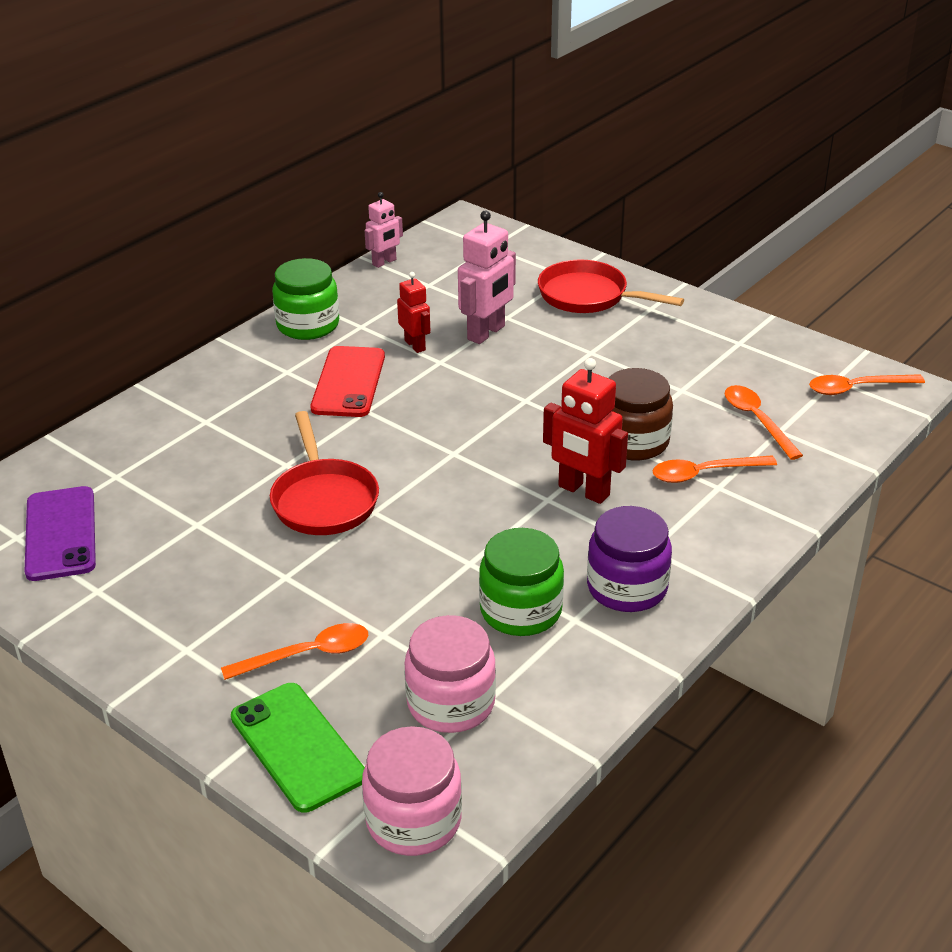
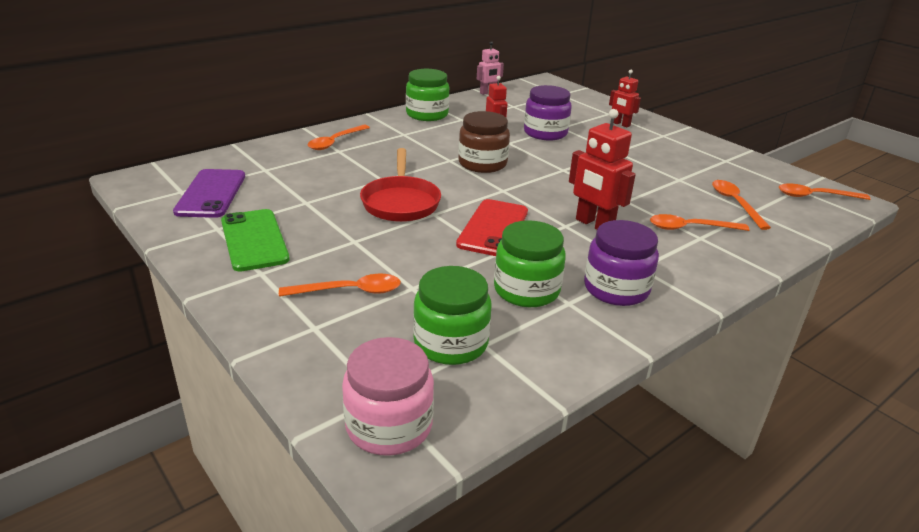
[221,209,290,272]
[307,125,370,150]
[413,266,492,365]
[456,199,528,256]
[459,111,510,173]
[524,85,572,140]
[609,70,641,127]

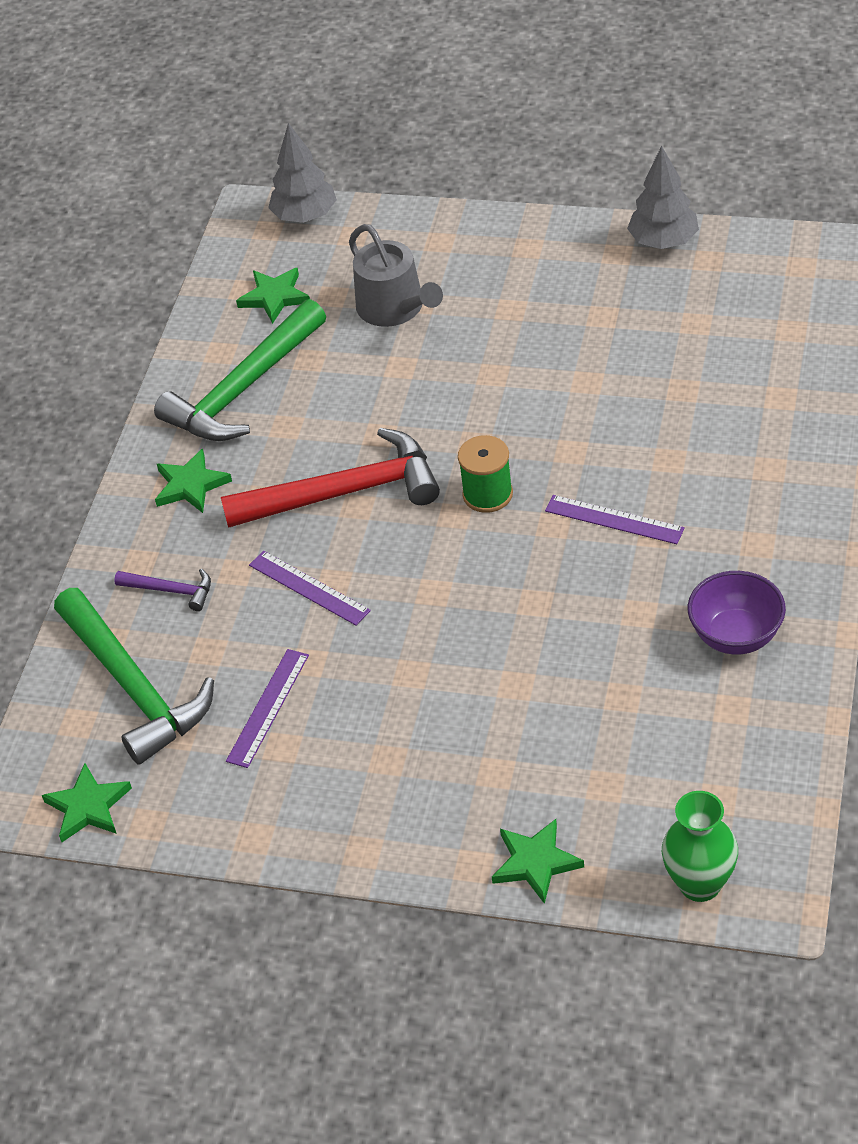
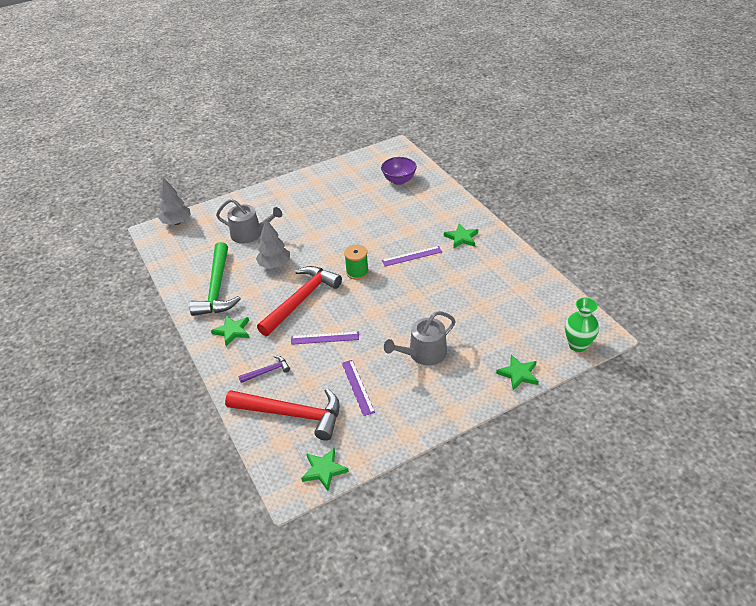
[225,388,340,441]
[256,219,290,269]
[381,157,417,185]
[384,311,456,365]
[444,223,478,249]

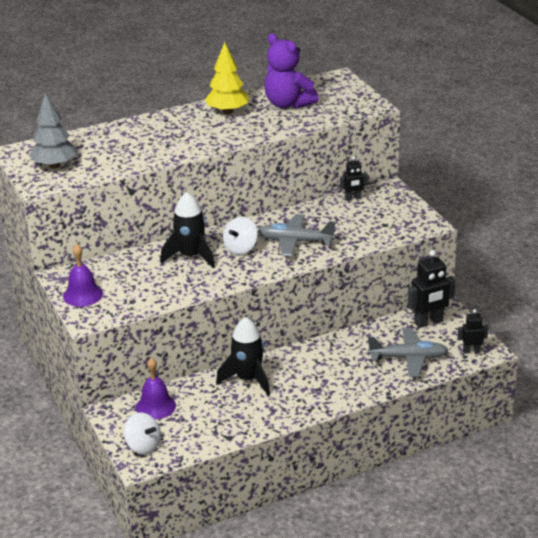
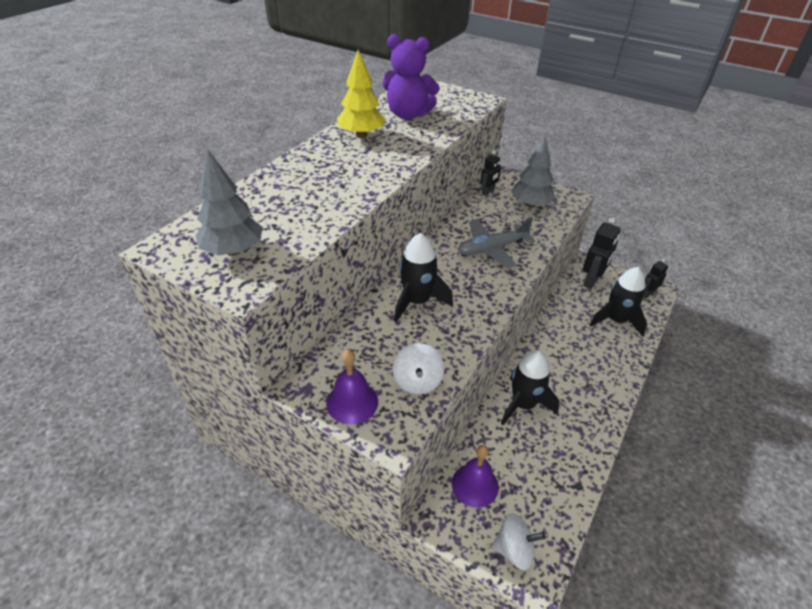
[393,343,444,395]
[511,136,555,208]
[590,267,647,336]

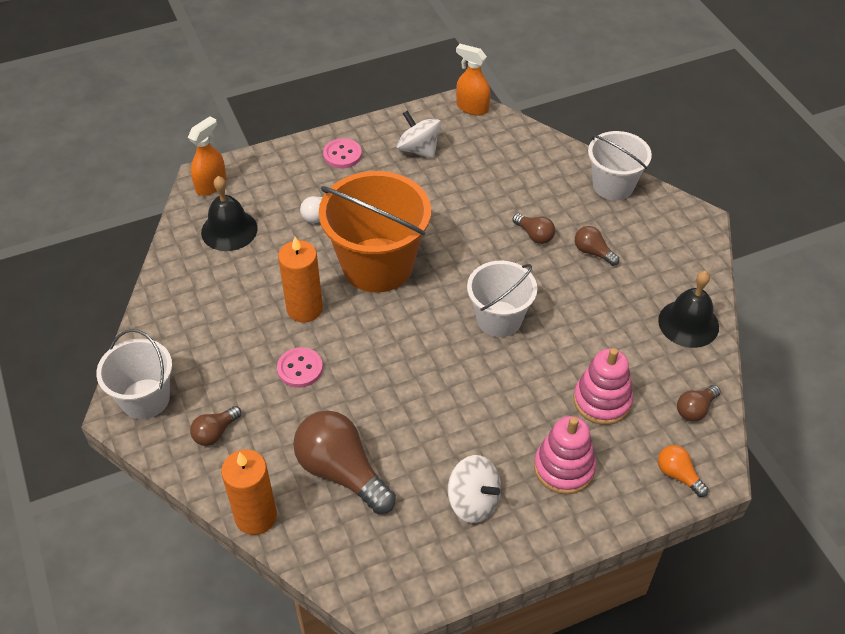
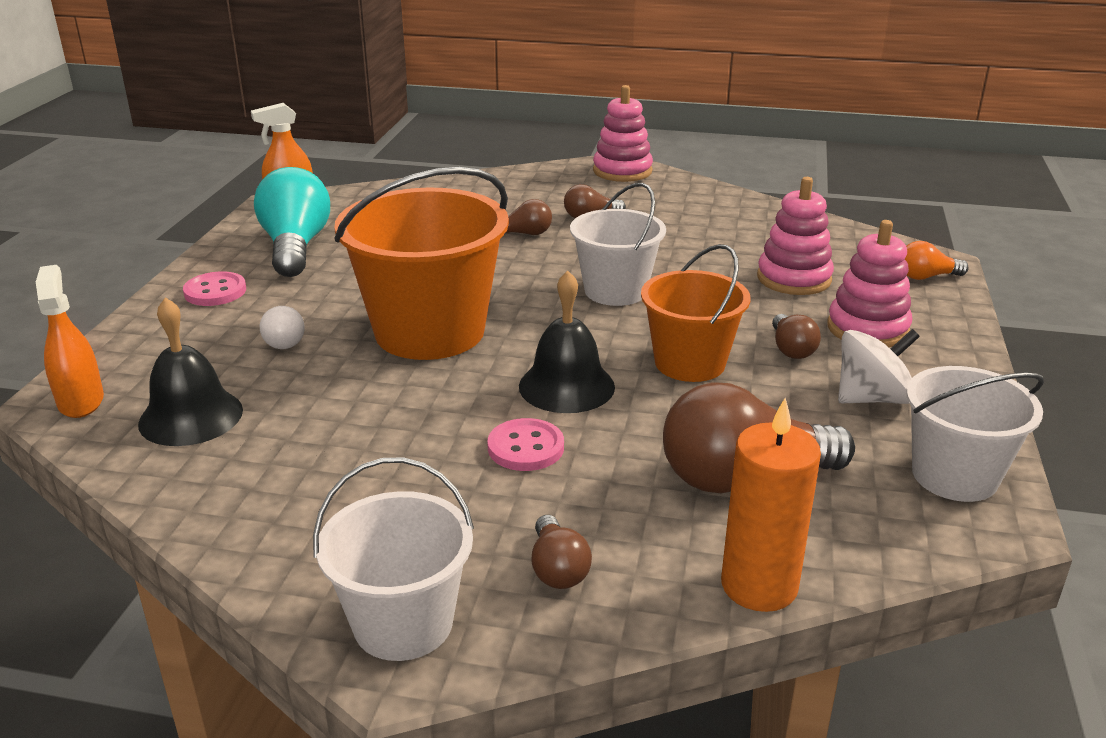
[254,167,330,277]
[519,271,615,413]
[593,85,653,182]
[641,244,751,382]
[772,314,821,359]
[906,366,1044,502]
[278,237,323,323] (first image)

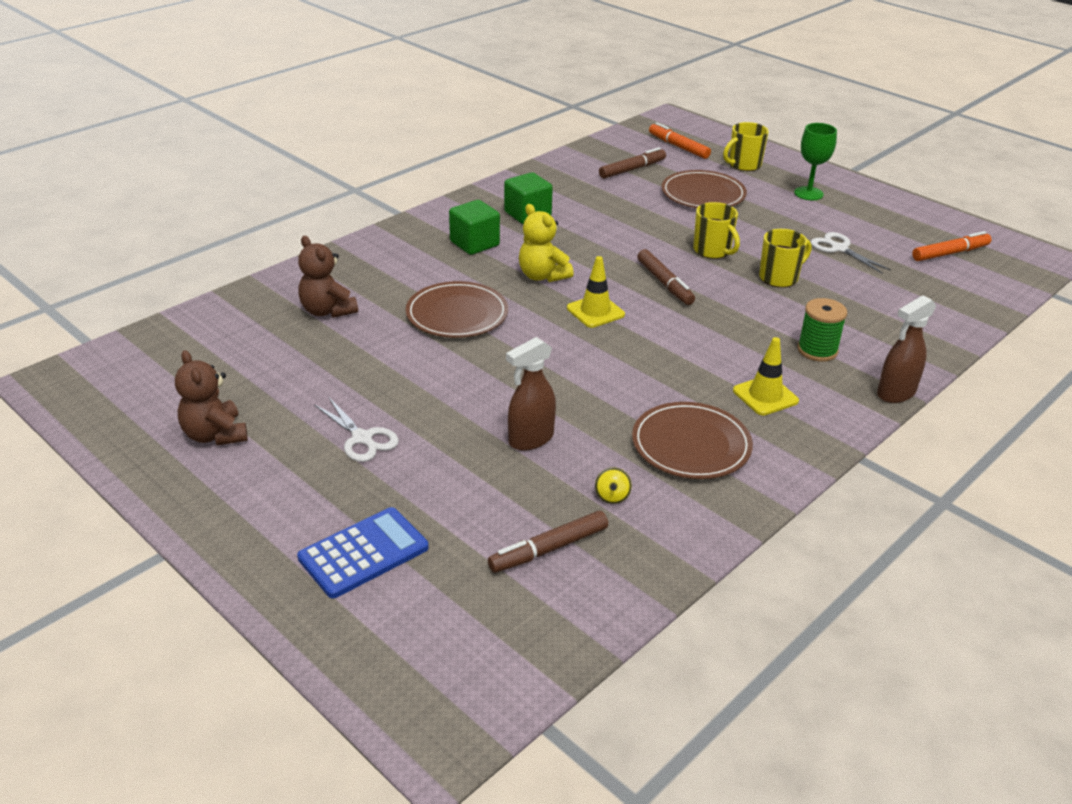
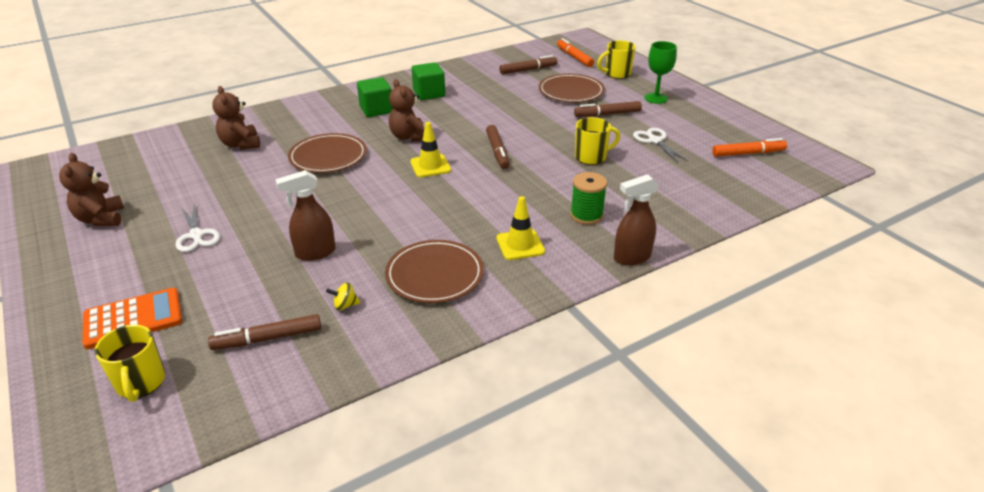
[82,288,182,349]
[95,325,165,402]
[326,282,360,310]
[389,79,424,142]
[574,101,642,117]

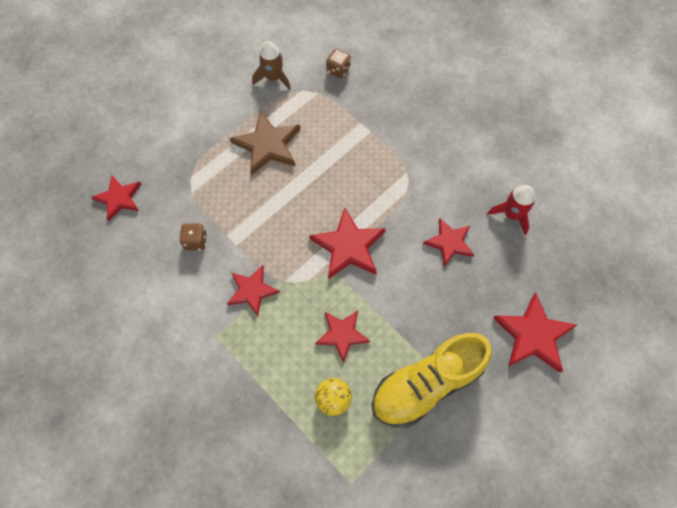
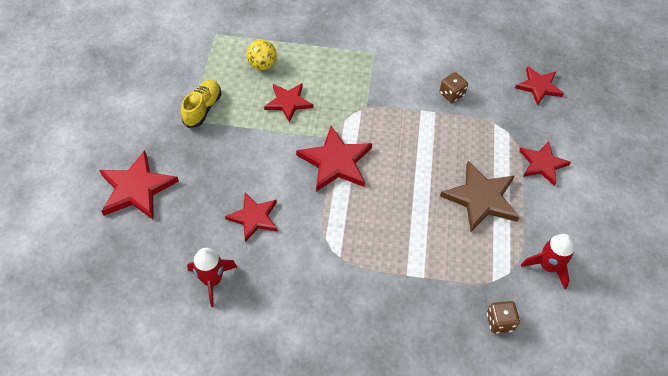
[181,80,221,128]
[519,141,571,186]
[521,234,575,289]

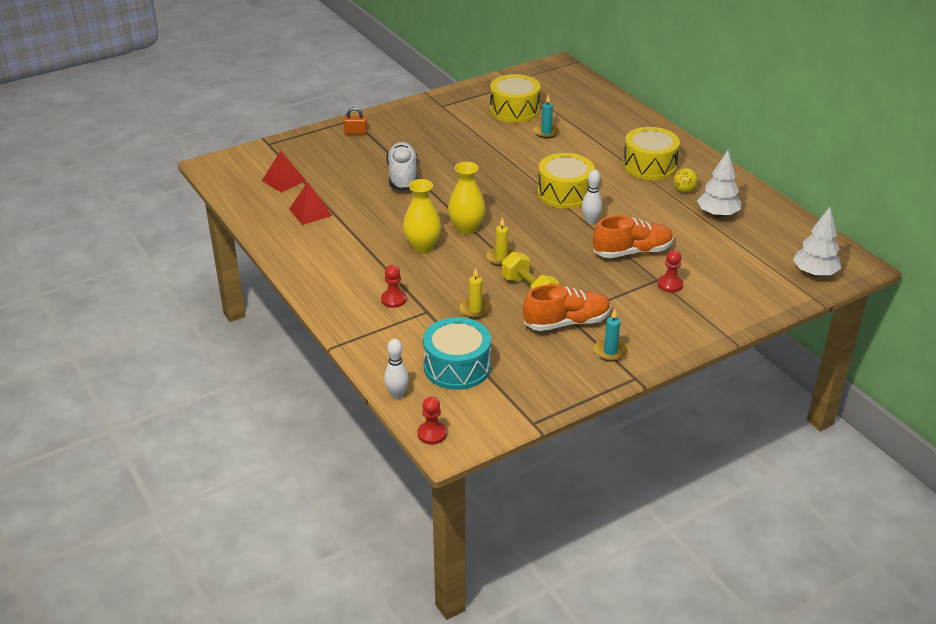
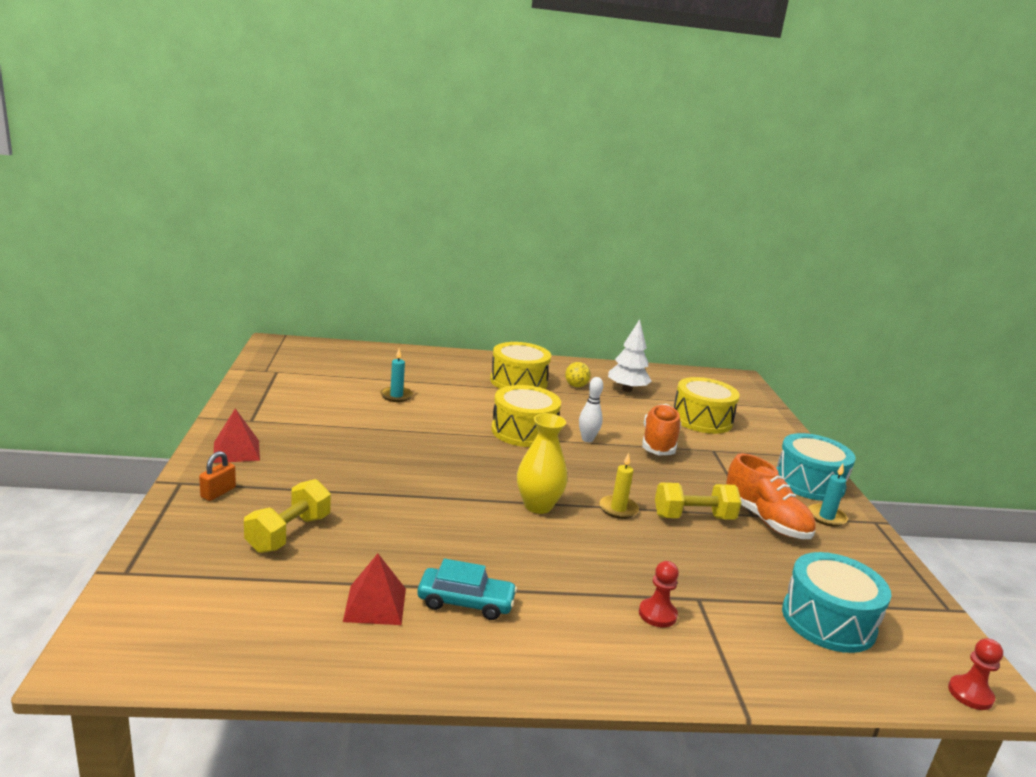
[213,408,260,463]
[244,479,331,553]
[417,558,517,620]
[674,377,740,434]
[726,453,816,539]
[776,433,856,501]
[384,339,409,399] (first image)
[386,142,418,191] (first image)
[403,179,441,253] (first image)
[459,268,492,319] (first image)
[658,250,683,293] (first image)
[793,207,841,277] (first image)

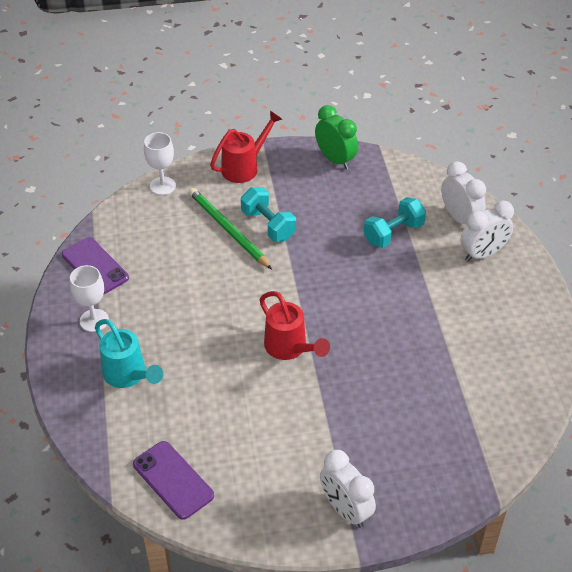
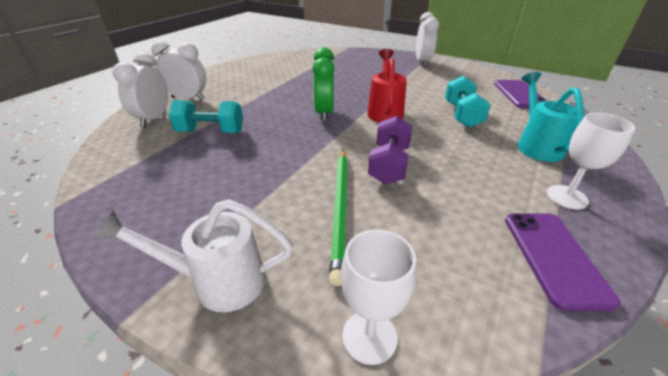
[94,199,293,312]
[312,47,334,121]
[368,116,412,185]
[445,76,491,128]

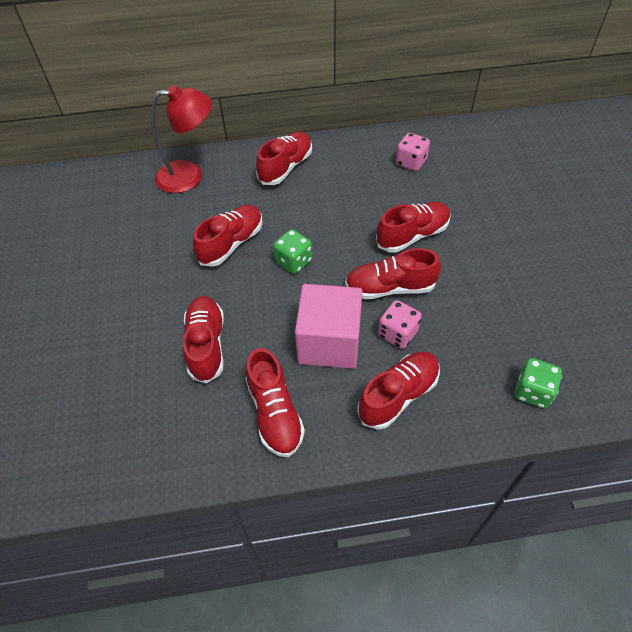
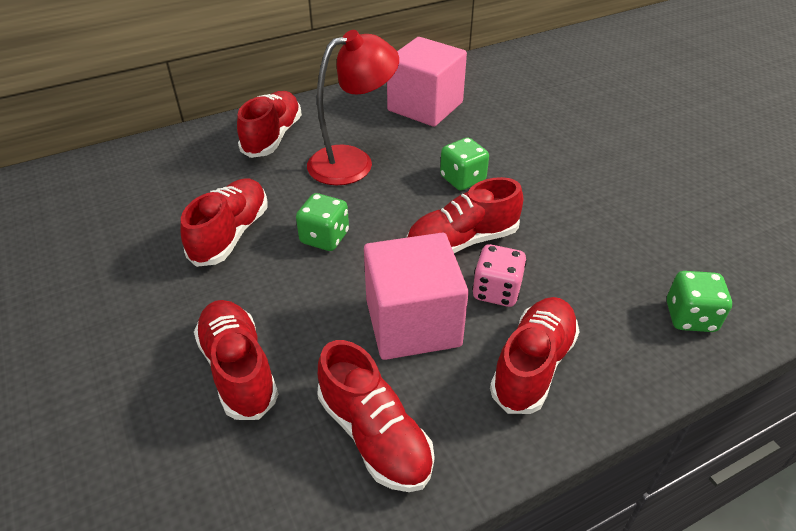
[307,30,399,185]
[387,37,467,127]
[440,137,489,191]

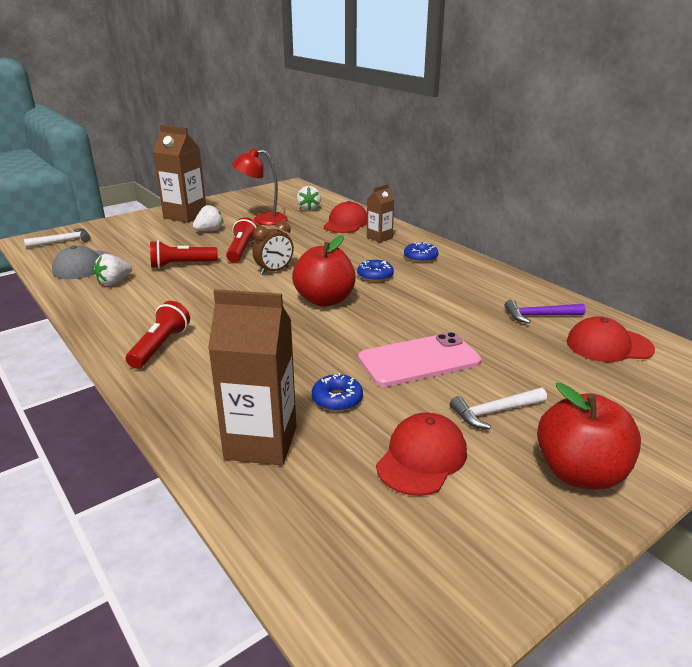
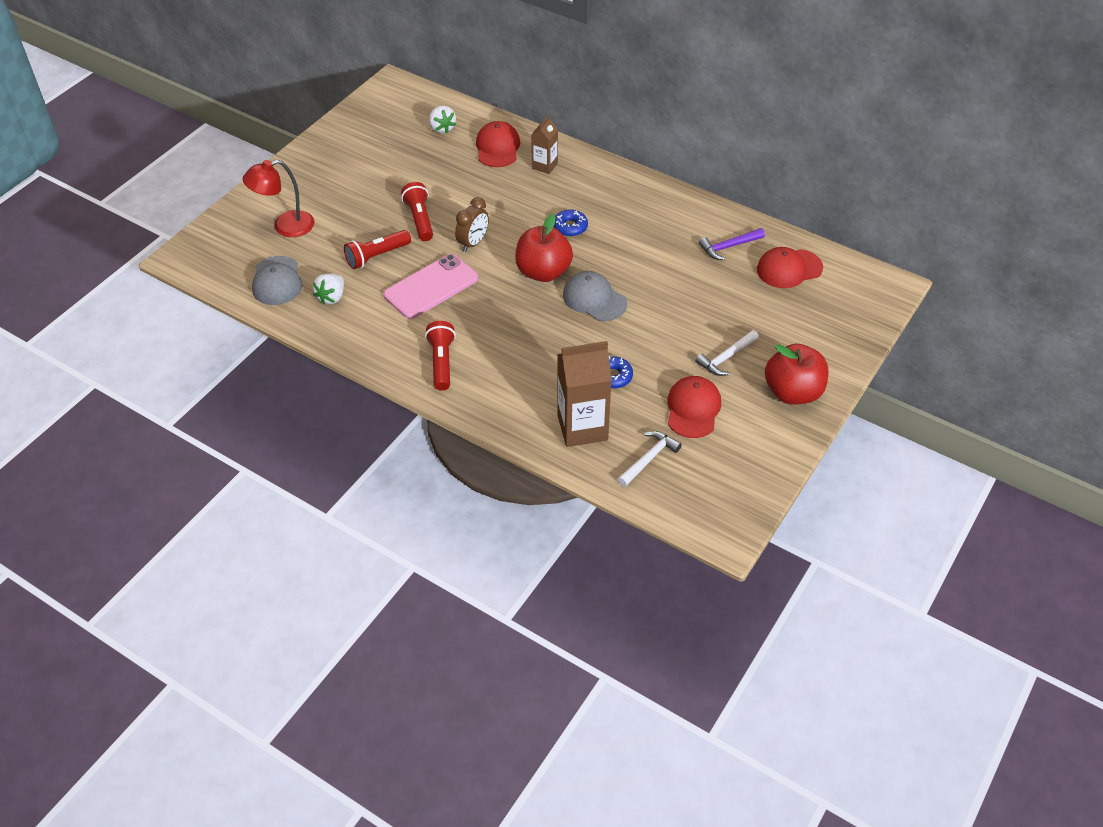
[242,160,314,237]
[384,254,478,319]
[563,271,627,321]
[617,431,682,487]
[153,125,206,223] (first image)
[193,205,224,231] (first image)
[404,242,439,263] (first image)

